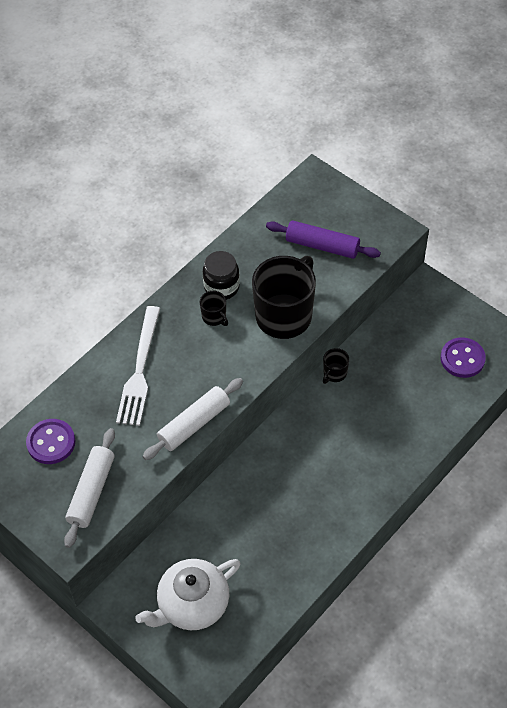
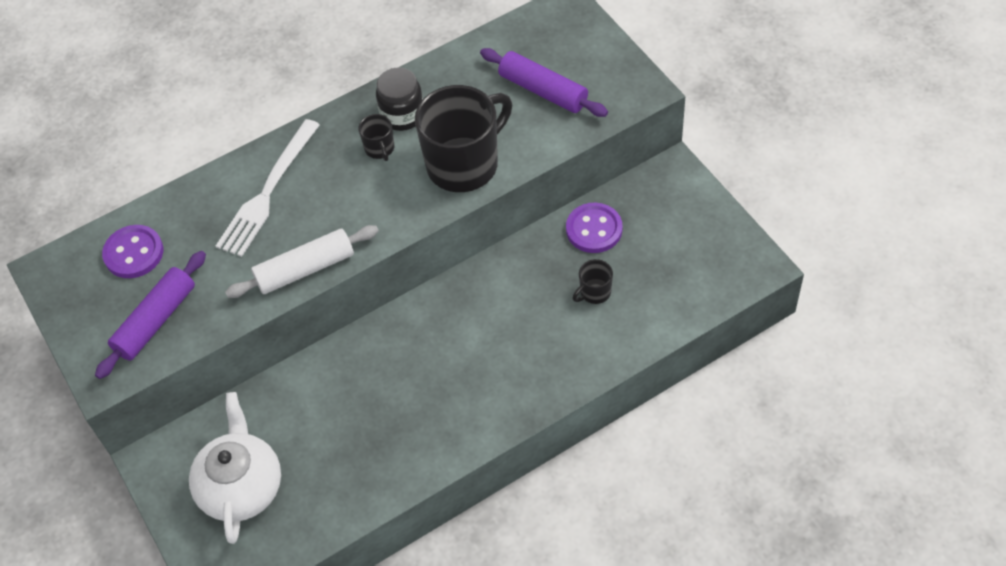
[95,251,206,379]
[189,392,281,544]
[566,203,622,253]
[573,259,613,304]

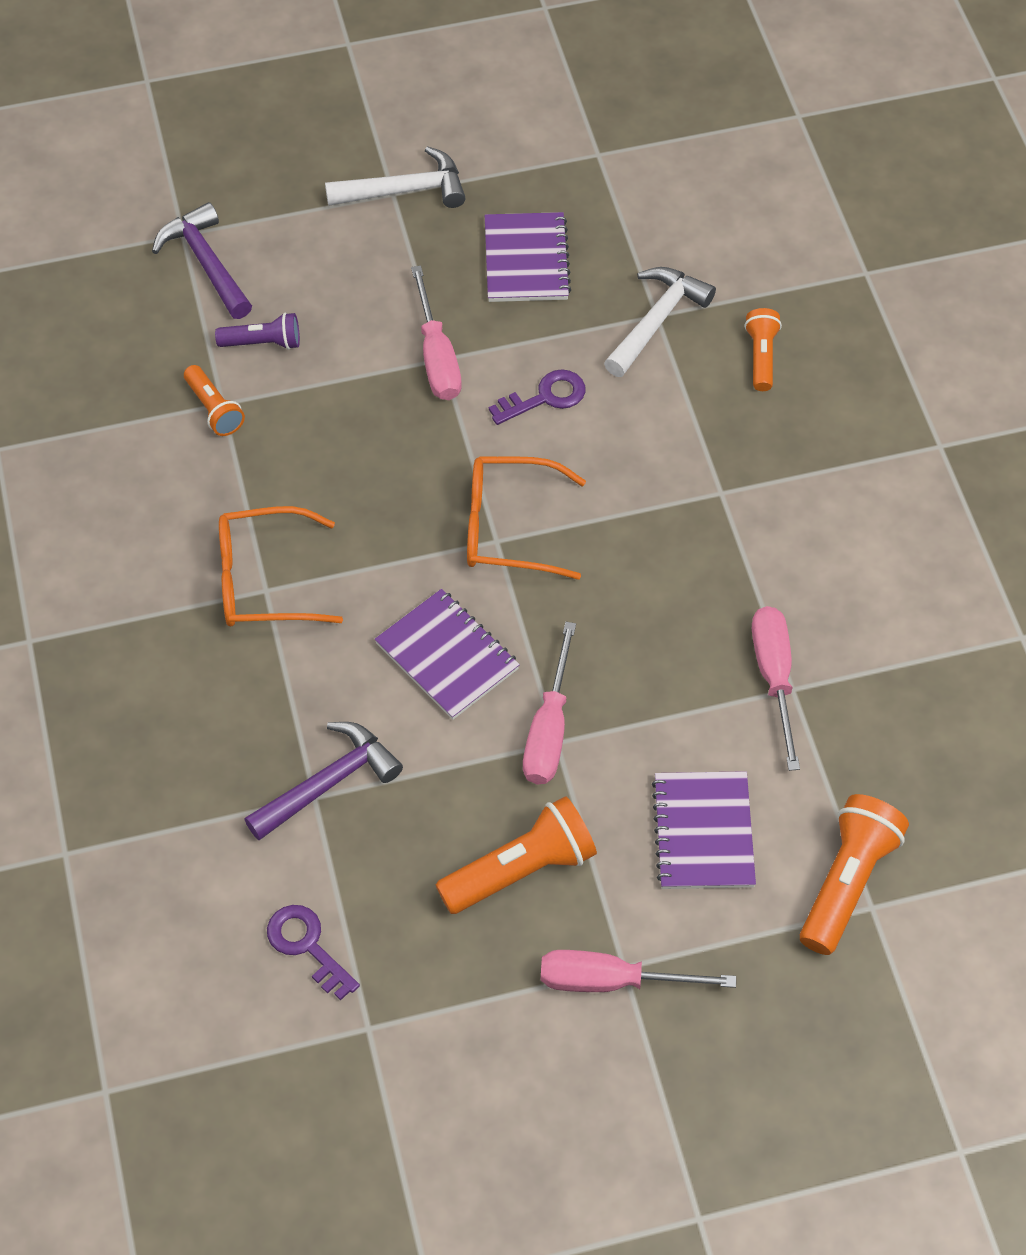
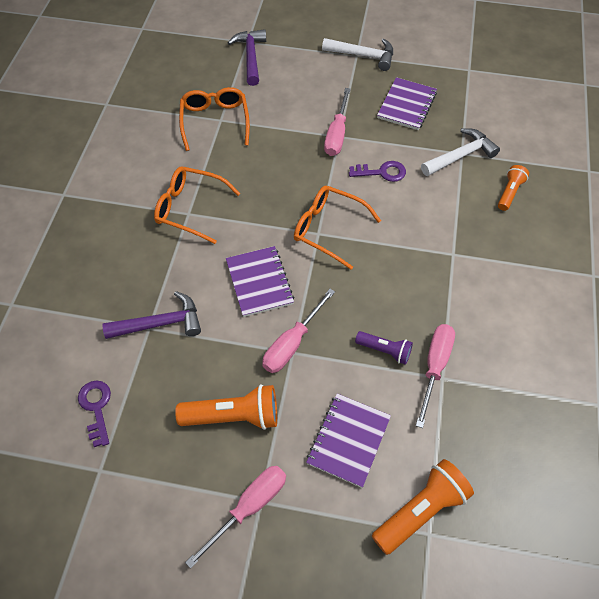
[179,87,250,151]
[185,466,286,569]
[355,331,413,365]

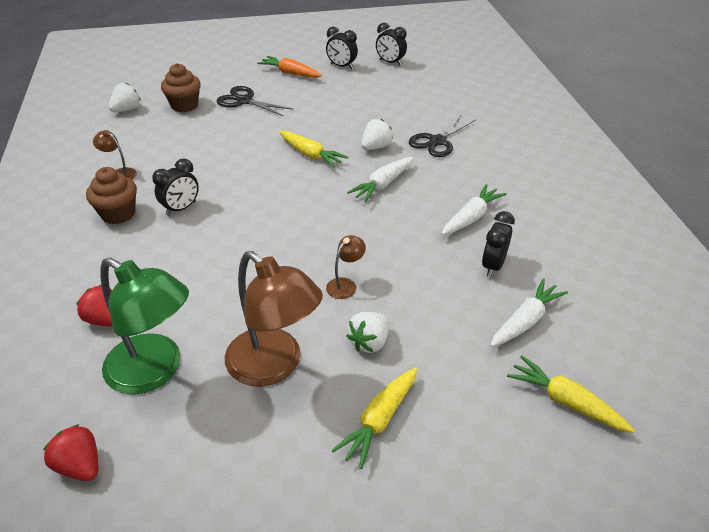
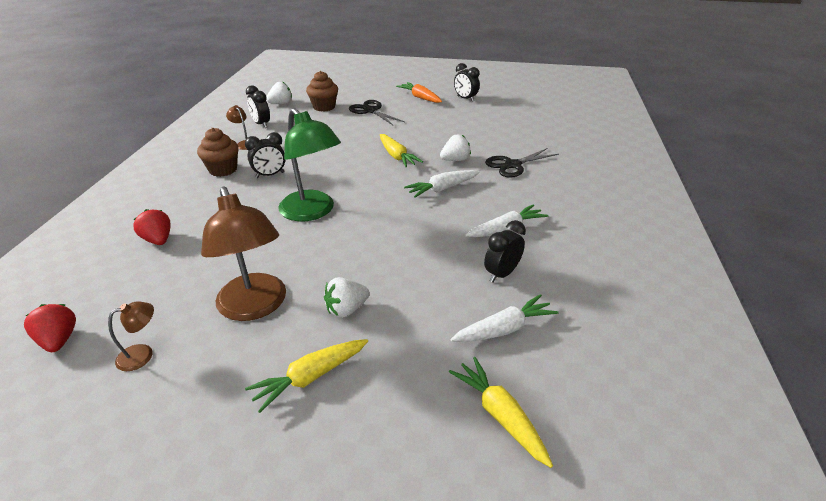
[108,301,154,371]
[246,85,270,128]
[278,108,341,221]

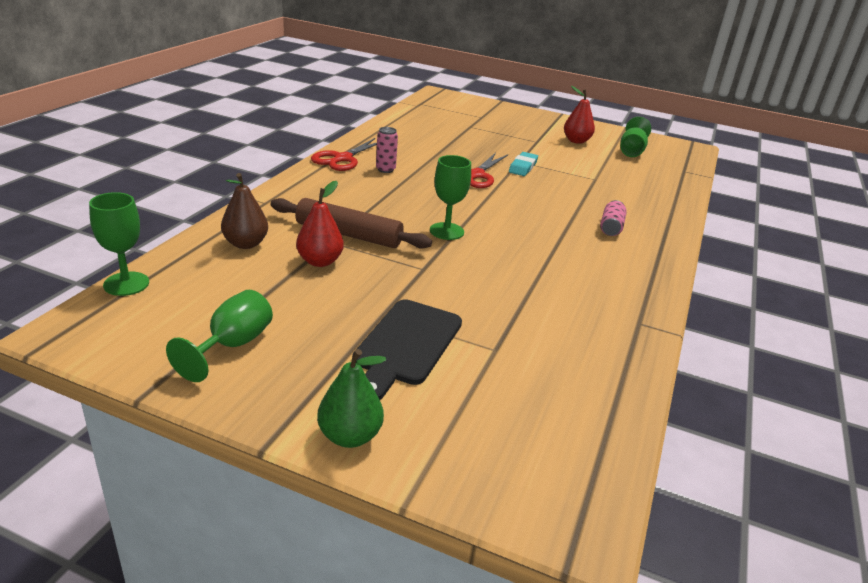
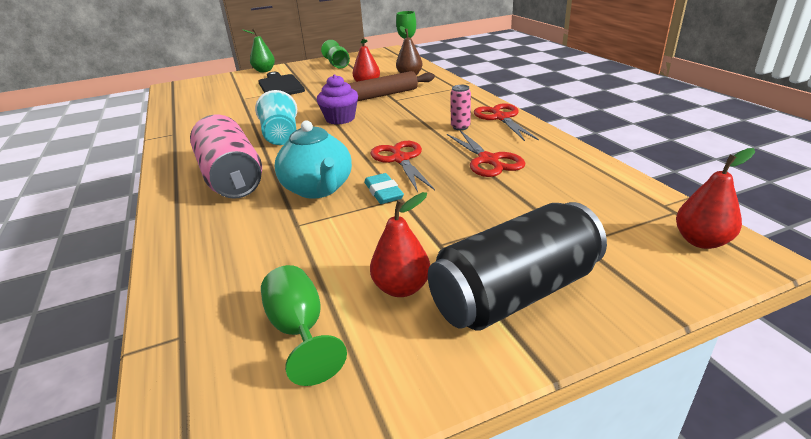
[190,115,262,199]
[255,90,297,145]
[274,120,352,199]
[317,74,358,124]
[428,202,607,331]
[447,130,526,177]
[676,148,755,249]

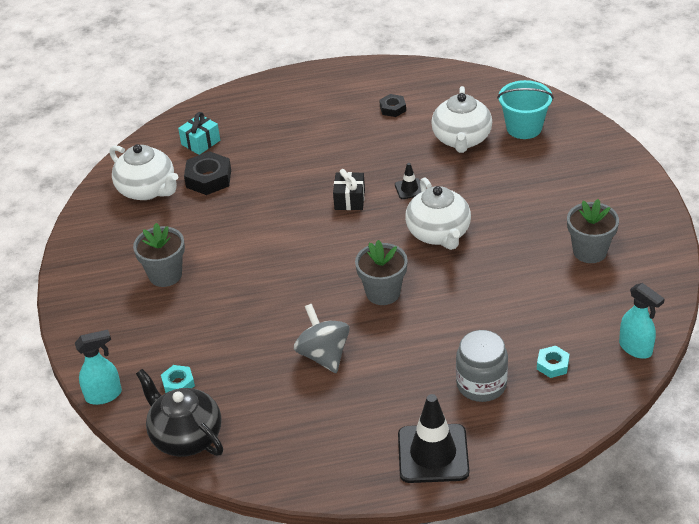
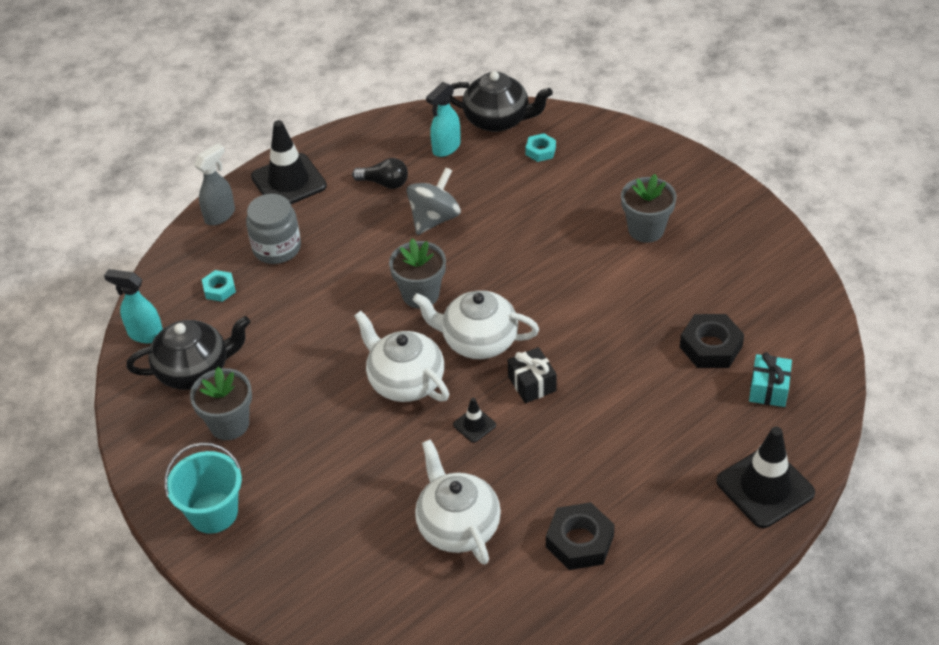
[126,316,250,390]
[164,442,242,534]
[194,143,235,226]
[352,158,408,189]
[407,167,461,235]
[412,290,539,359]
[426,82,461,157]
[546,502,615,570]
[716,427,815,528]

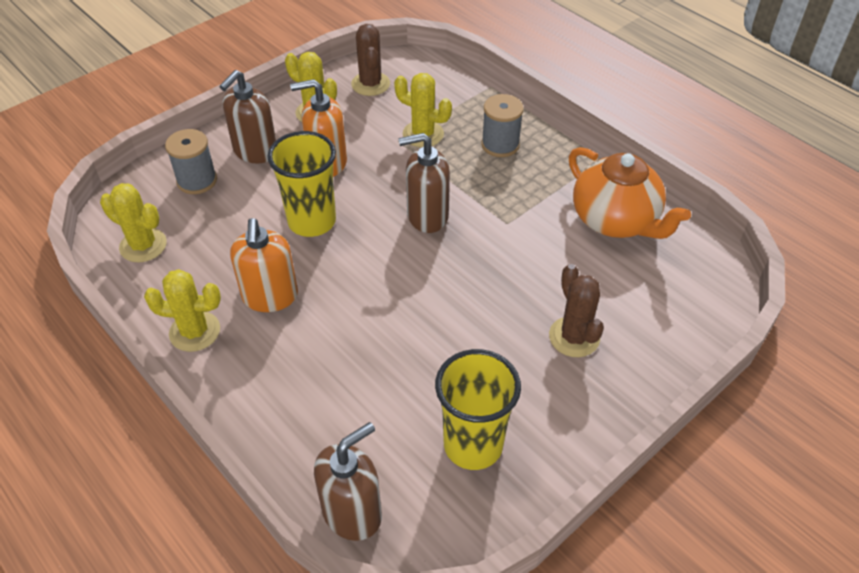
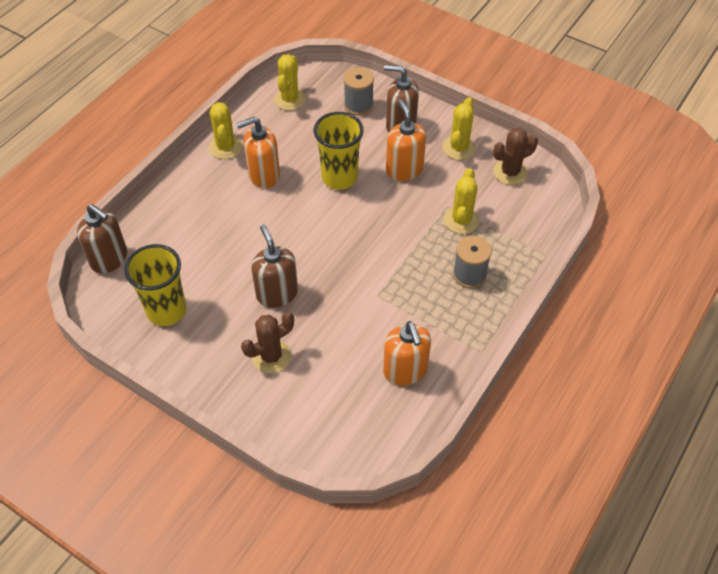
[251,225,298,308]
[383,321,431,385]

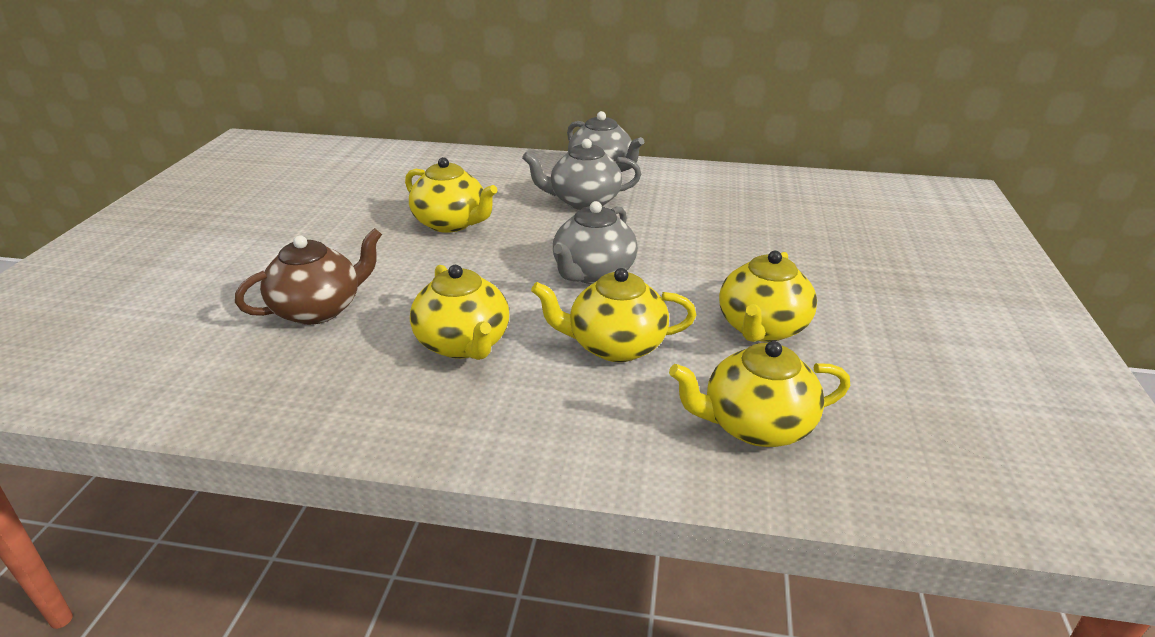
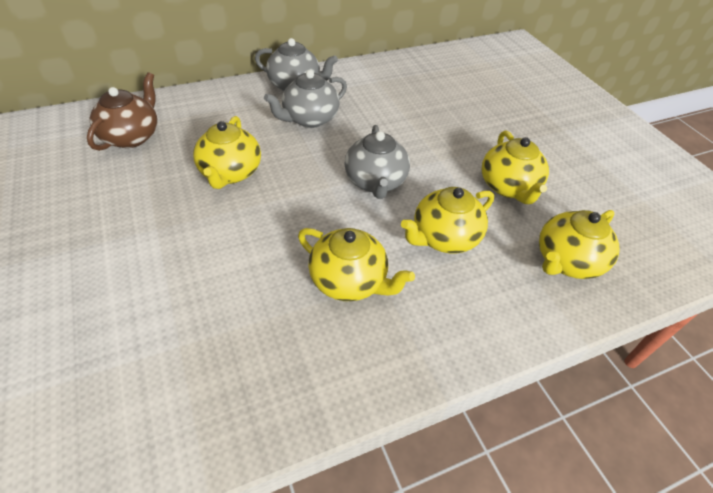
[87,72,157,151]
[193,116,261,189]

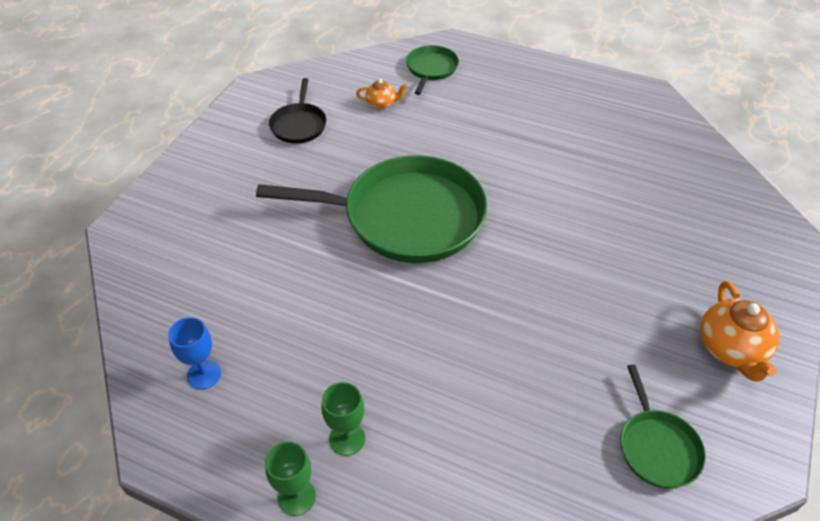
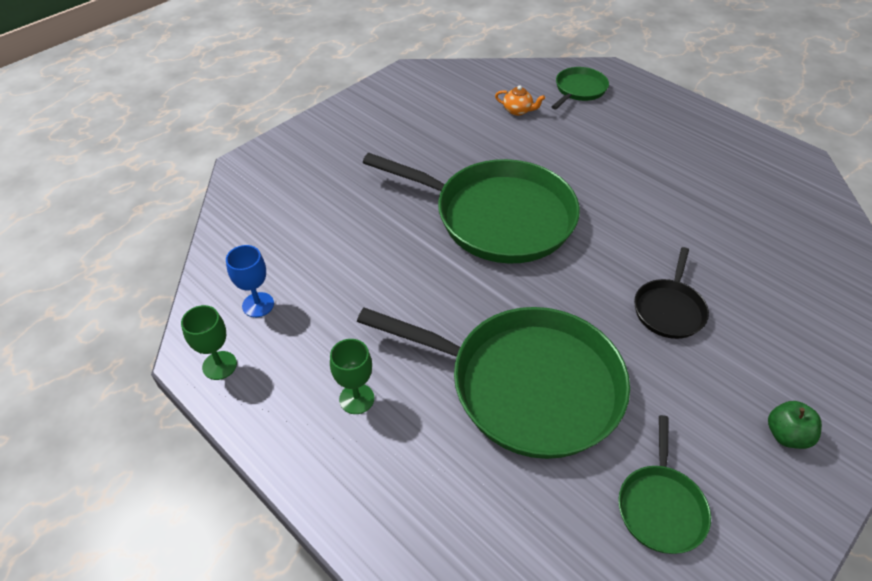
[181,305,237,380]
[357,307,630,459]
[634,247,709,339]
[768,401,822,449]

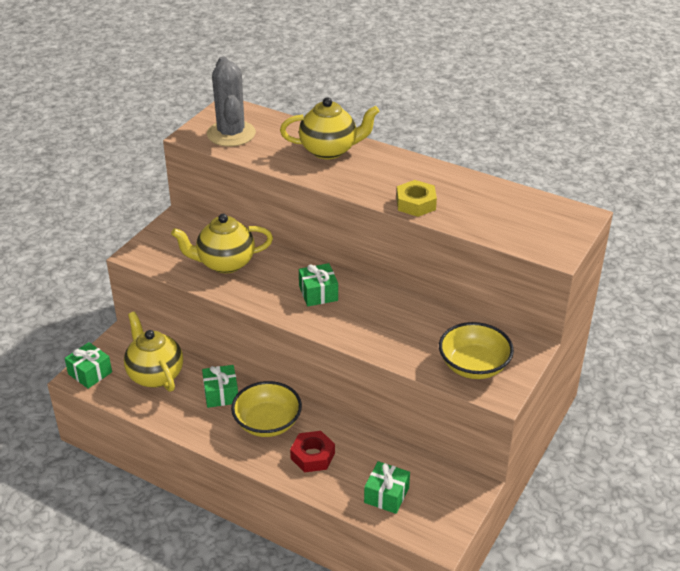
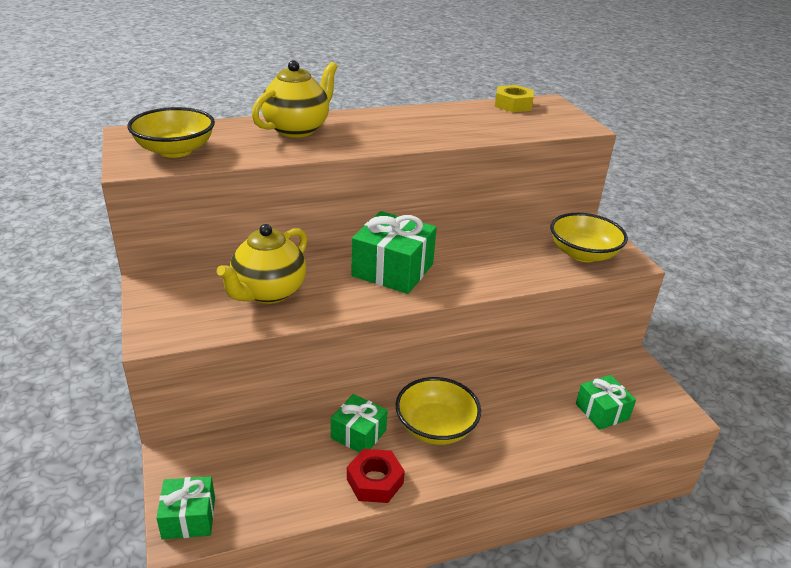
[127,107,215,158]
[347,449,405,503]
[351,211,437,294]
[495,85,534,112]
[124,311,183,392] (first image)

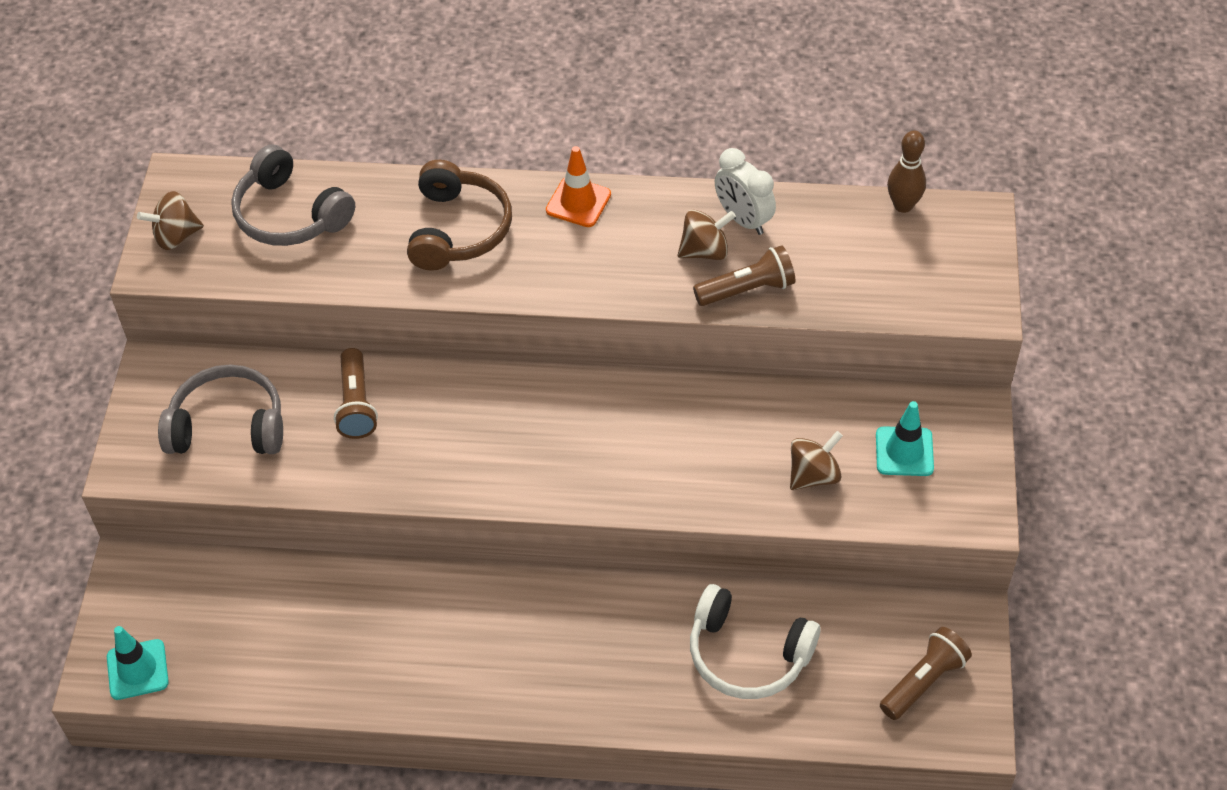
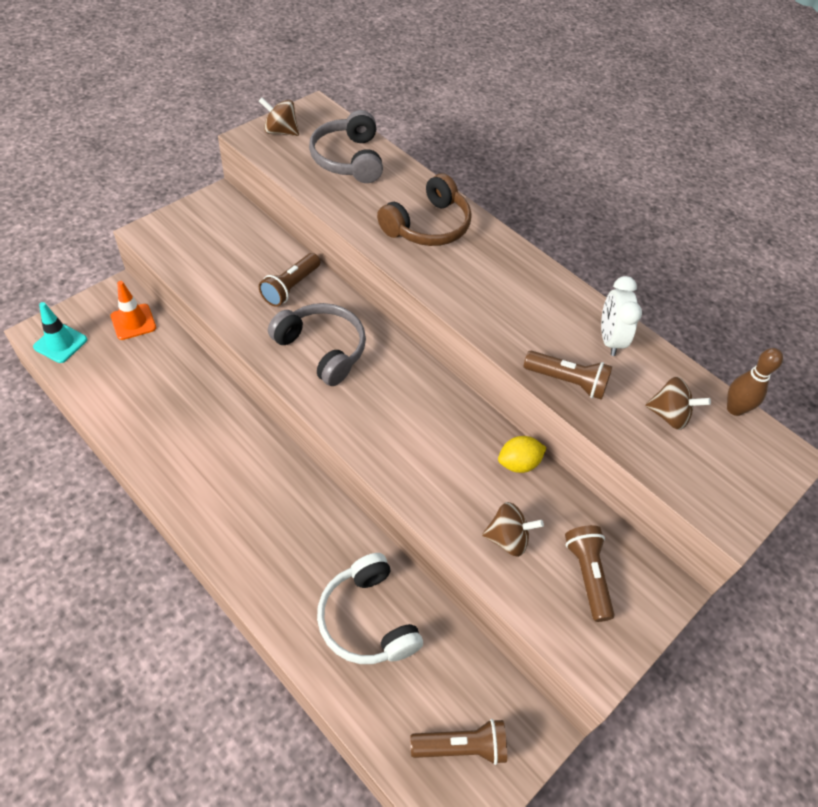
[111,281,156,340]
[268,303,366,386]
[498,436,547,473]
[565,525,615,622]
[645,377,711,430]

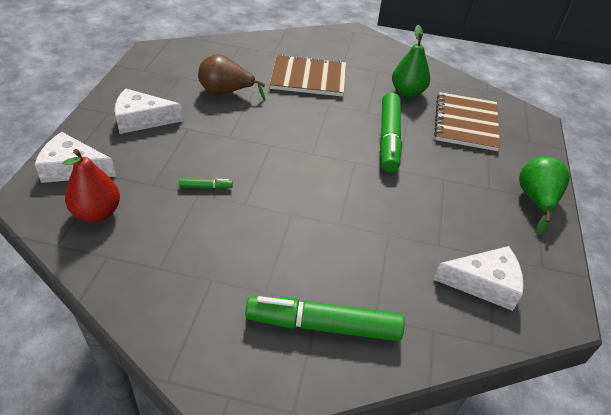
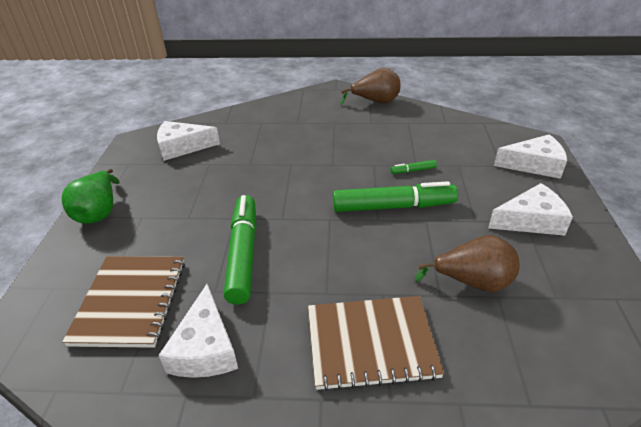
[159,284,238,378]
[333,181,458,212]
[340,68,400,105]
[63,149,120,222] (first image)

